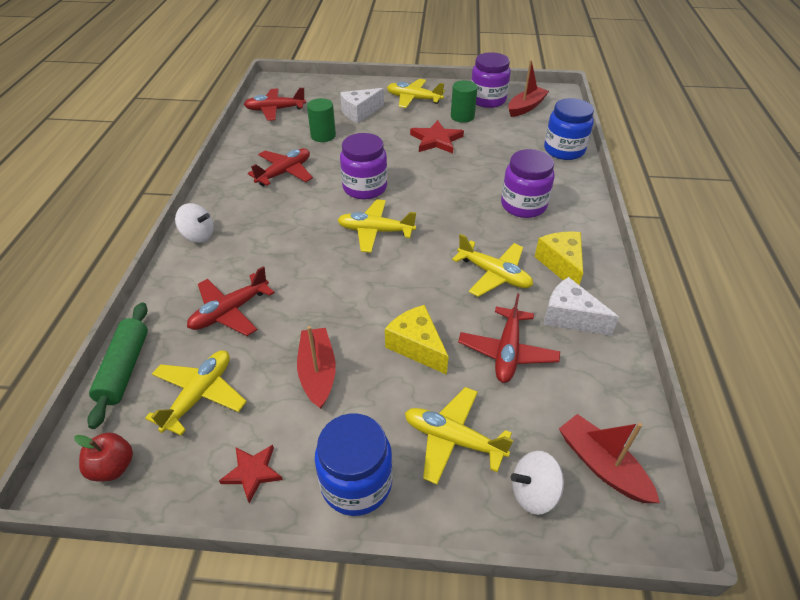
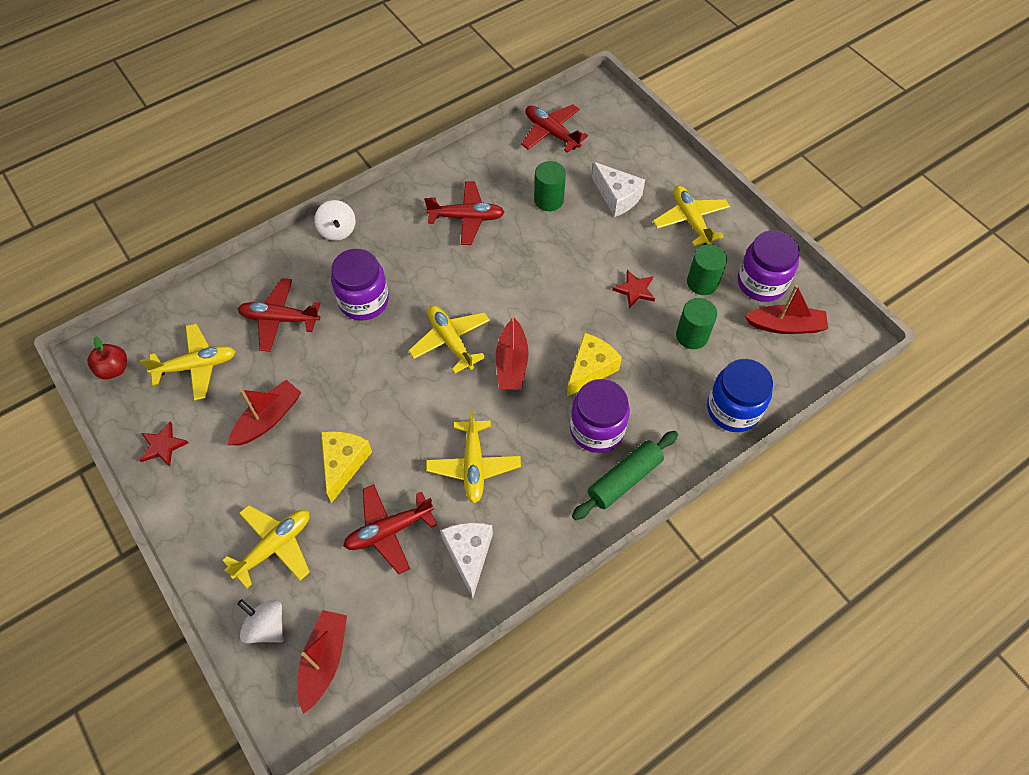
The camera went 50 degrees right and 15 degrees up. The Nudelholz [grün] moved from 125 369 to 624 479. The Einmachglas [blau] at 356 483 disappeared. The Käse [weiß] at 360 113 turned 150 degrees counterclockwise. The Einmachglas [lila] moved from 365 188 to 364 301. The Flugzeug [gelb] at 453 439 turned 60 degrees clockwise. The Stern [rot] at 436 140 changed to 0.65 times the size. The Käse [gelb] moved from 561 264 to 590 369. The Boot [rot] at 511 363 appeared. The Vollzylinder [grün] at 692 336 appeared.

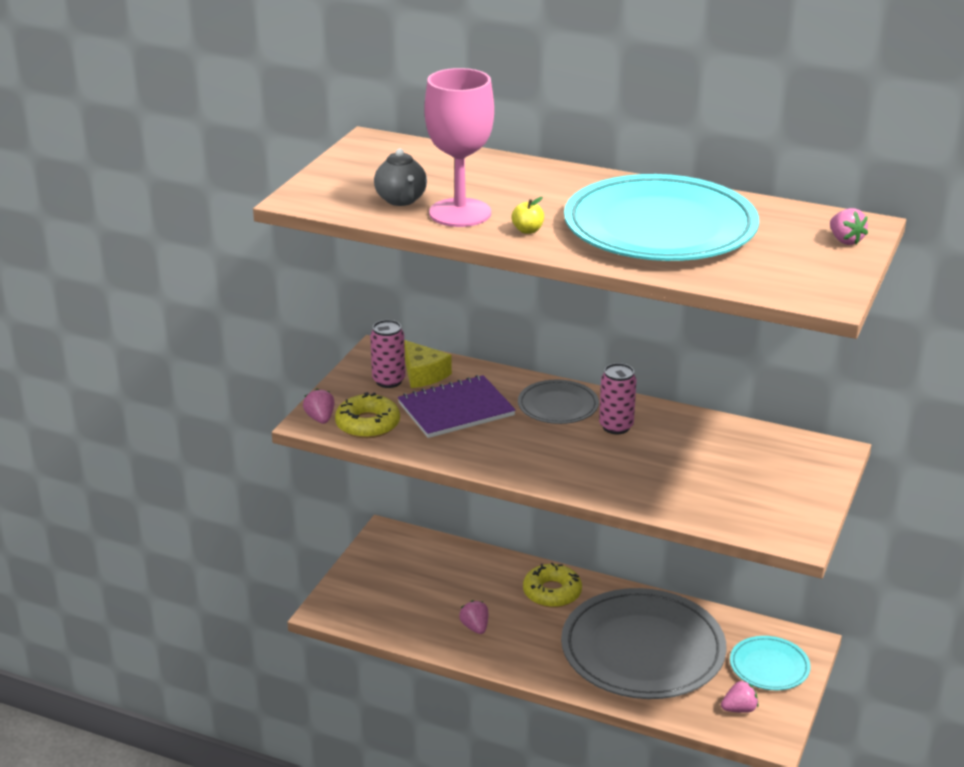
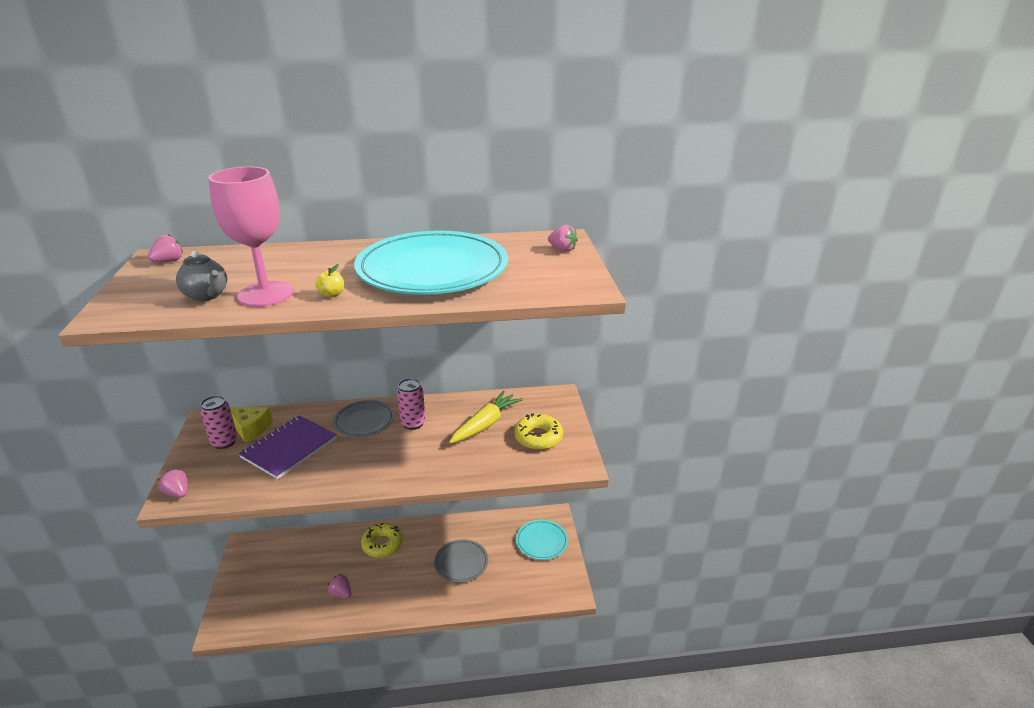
The camera went 30 degrees left and 0 degrees up. The Donut [gelb] moved from 367 424 to 538 437. The Teller [grau] at 642 650 changed to 0.48 times the size. The Erdbeere [rosa] moved from 739 709 to 169 261. The Karotte [gelb] at 485 424 appeared.

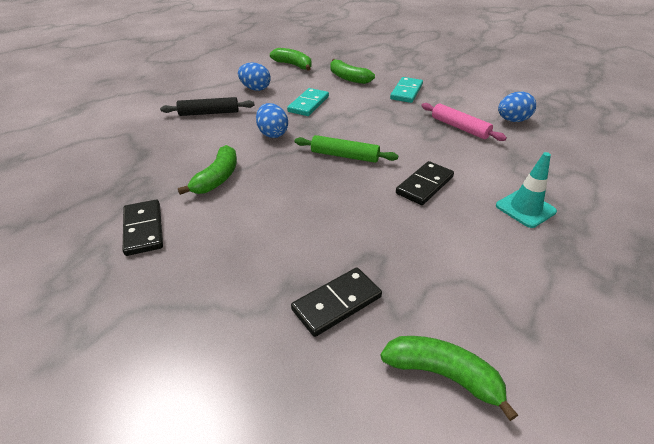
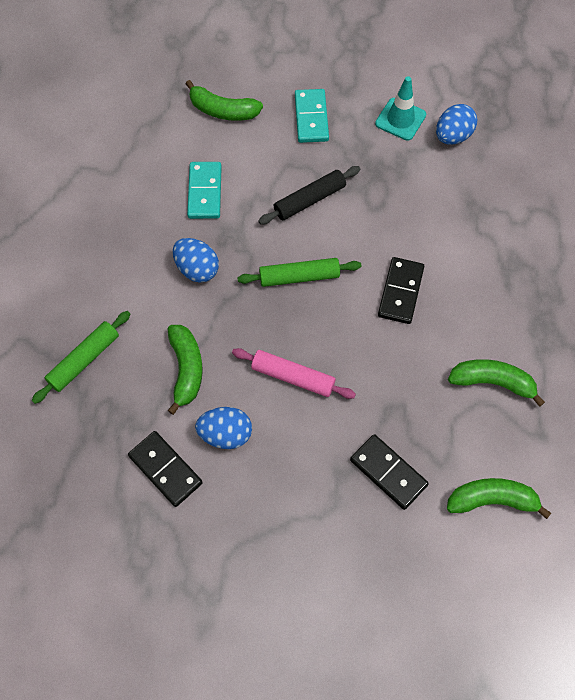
The camera went 25 degrees left and 25 degrees up. The Nudelholz [schwarz] moved from 209 113 to 309 200. The Ei [blau] moved from 255 89 to 225 434. The Banane [grün] moved from 293 65 to 492 382. The Dominostein [schwarz] at 337 303 turned 75 degrees counterclockwise. The Nudelholz [rosa] moved from 459 127 to 293 377. The Leitkegel [türkis] moved from 525 208 to 400 119. The Nudelholz [grün] at 84 360 appeared.

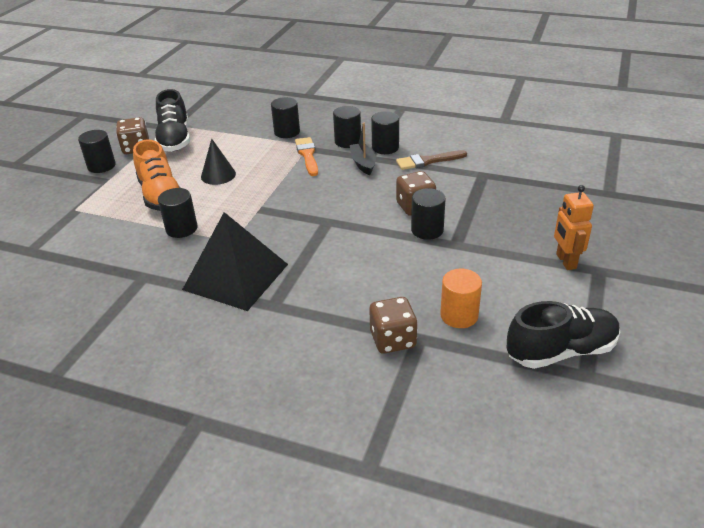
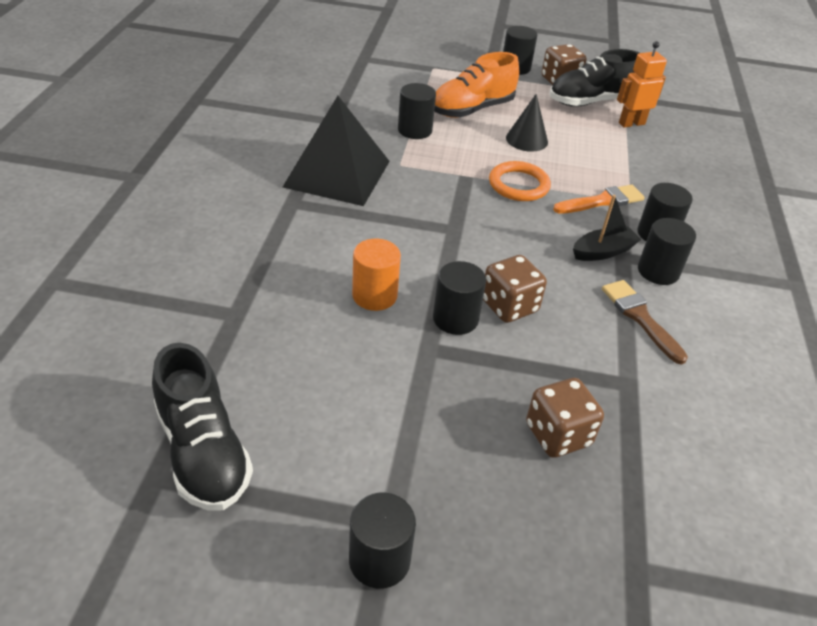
The camera went 75 degrees right and 5 degrees up. The Vollzylinder [schwarz] moved from 287 132 to 379 560. The Spielwürfel [braun] moved from 393 340 to 558 435. The Vollzylinder [orange] moved from 459 315 to 374 295. The Roboter [orange] moved from 565 261 to 631 123. The Ring [orange] at 519 185 appeared.

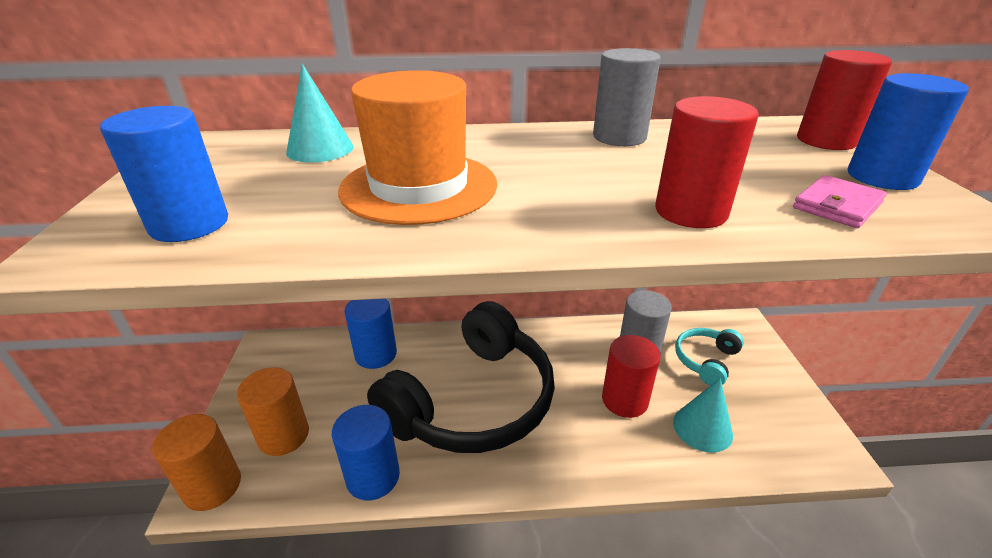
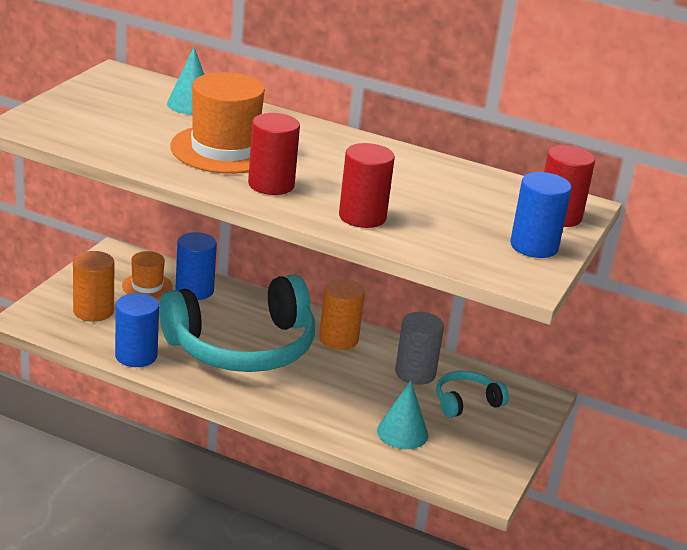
The camera went 25 degrees right and 5 degrees down. The Vollzylinder [blau] at 189 224 disappeared. The Vollzylinder [orange] moved from 212 486 to 338 339. The Kopfhörer [schwarz] at 473 401 became the Kopfhörer [türkis] at 242 347. The Vollzylinder [grau] at 619 137 disappeared. The Vollzylinder [rot] moved from 624 400 to 271 185. The Geldbörse [rosa] at 837 206 disappeared. The Hut [orange] at 147 286 appeared.

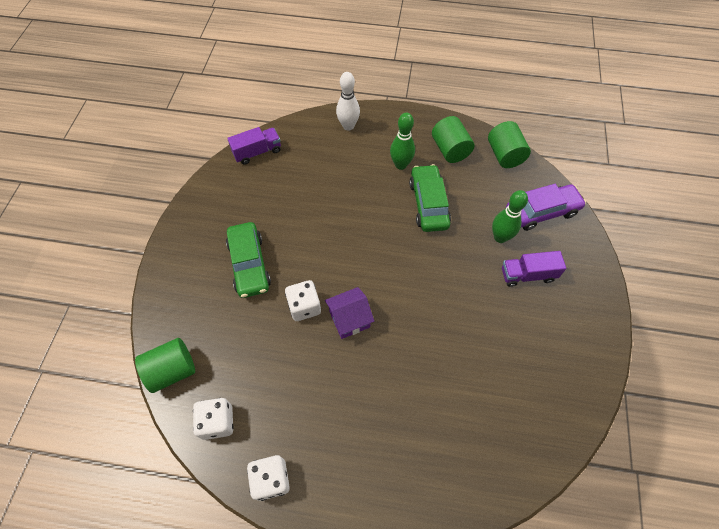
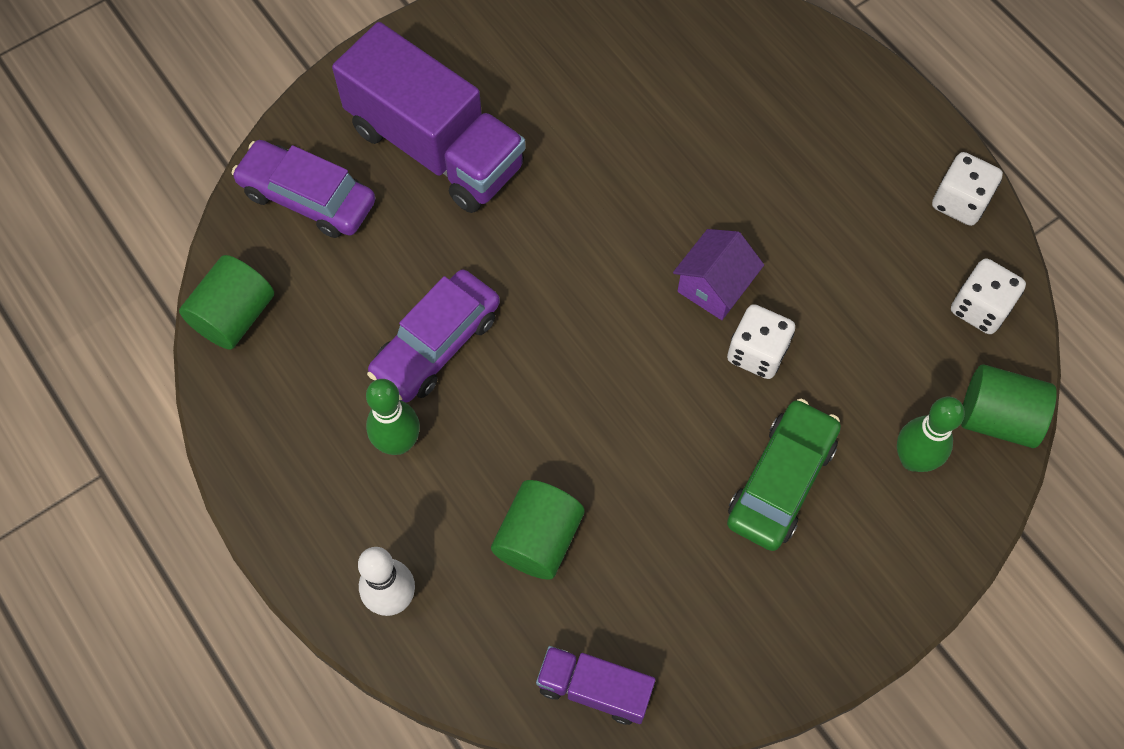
The camera went 135 degrees left and 5 degrees up. The Haus [lila] at 349 319 turned 75 degrees counterclockwise. The Auto [grün] at 428 204 became the Auto [lila] at 436 344. The Vollzylinder [grün] moved from 450 150 to 538 539. The Bowlingkegel [grün] moved from 500 237 to 913 459. The Lastwagen [lila] at 527 275 changed to 2.00 times the size.

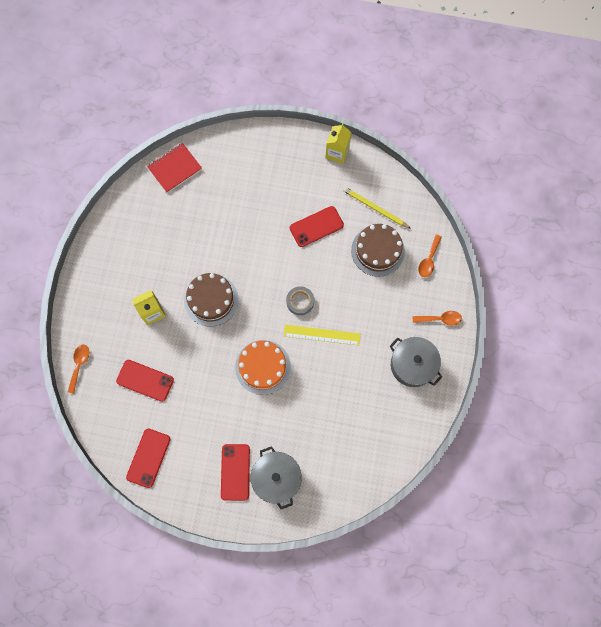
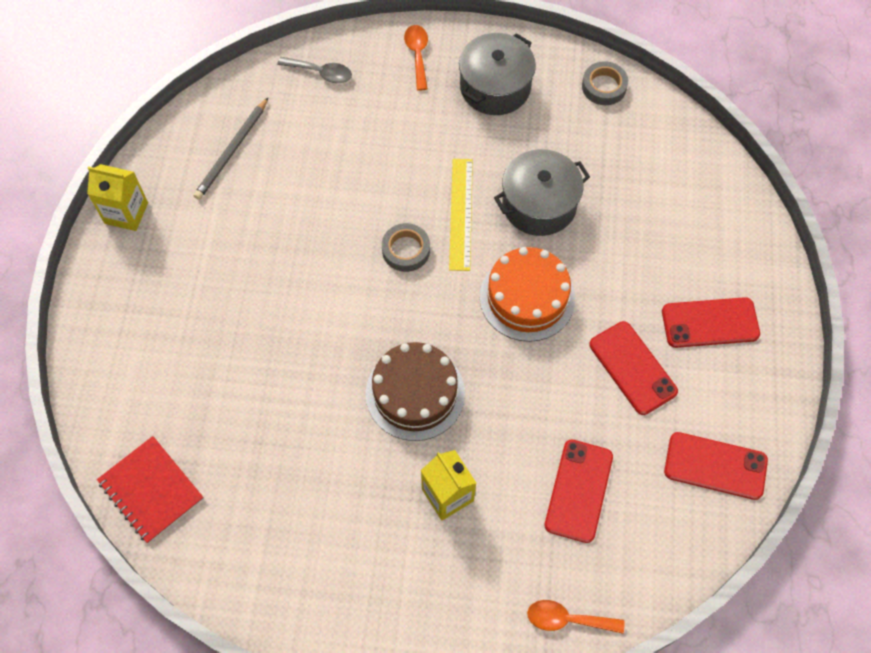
The camera went 95 degrees left and 10 degrees down. The Kochtopf [grau] moved from 276 478 to 539 204. The Handy [rot] moved from 316 226 to 632 368. The Bleistift [gelb] at 374 208 became the Bleistift [grau] at 232 151. The Kuchen [braun] at 377 251 disappeared. The Löffel [orange] at 428 260 became the Löffel [grau] at 321 73. The Klebeband [grau] at 604 86 appeared.

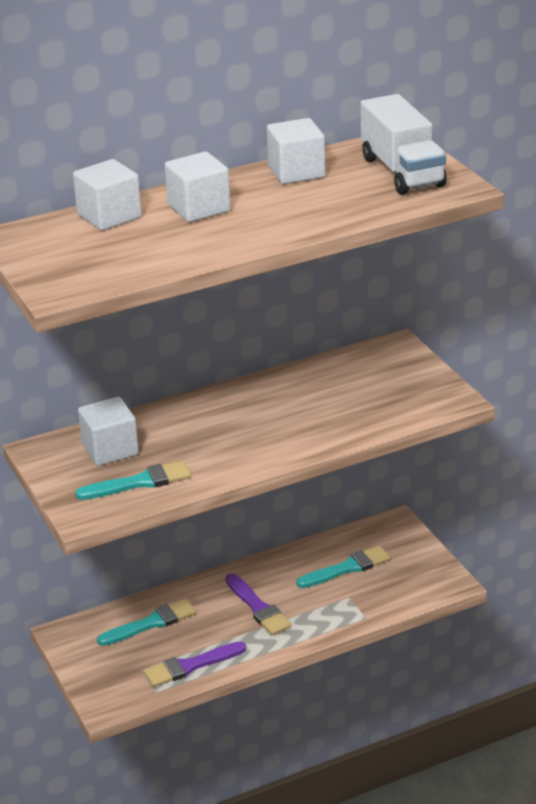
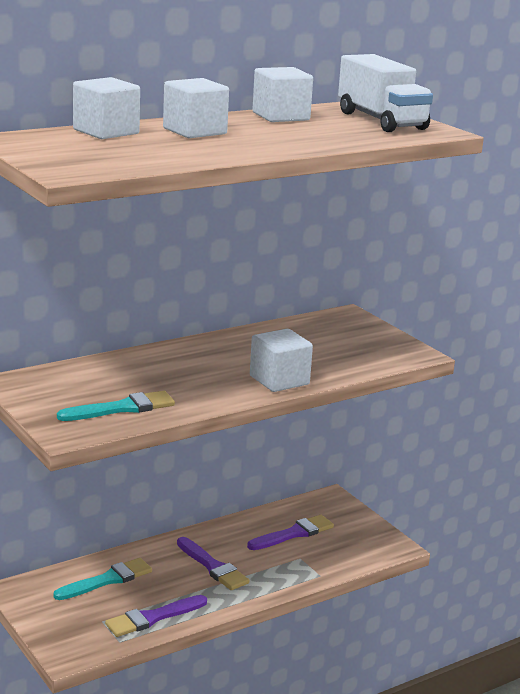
The camera went 10 degrees left and 10 degrees down. The Kubus [weiß] moved from 110 449 to 279 380. The Pinsel [türkis] at 347 568 became the Pinsel [lila] at 293 534.

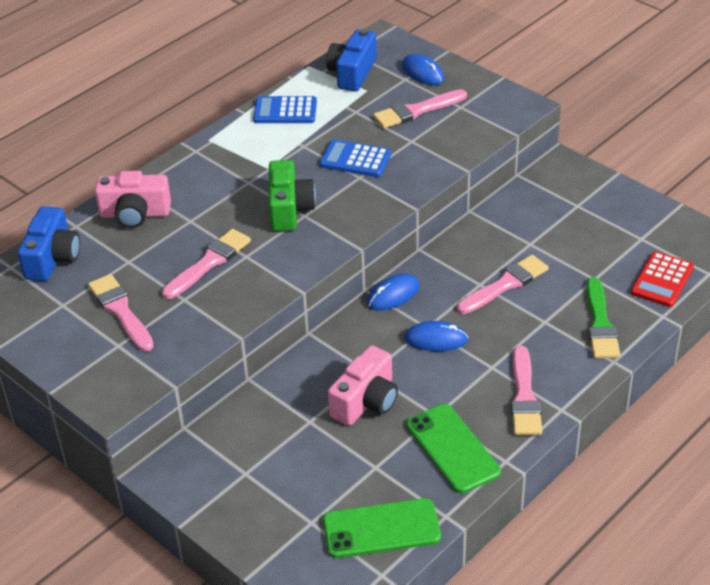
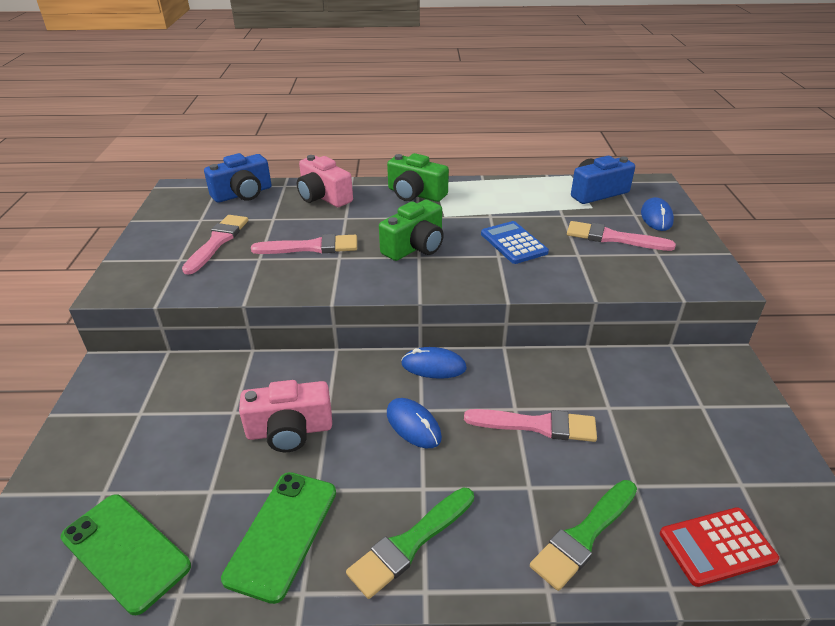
The camera went 45 degrees right and 5 degrees down. The Taschenrechner [blau] at 285 111 disappeared. The Pinsel [rosa] at 524 396 became the Pinsel [grün] at 410 543. The Kamera [grün] at 415 194 appeared.

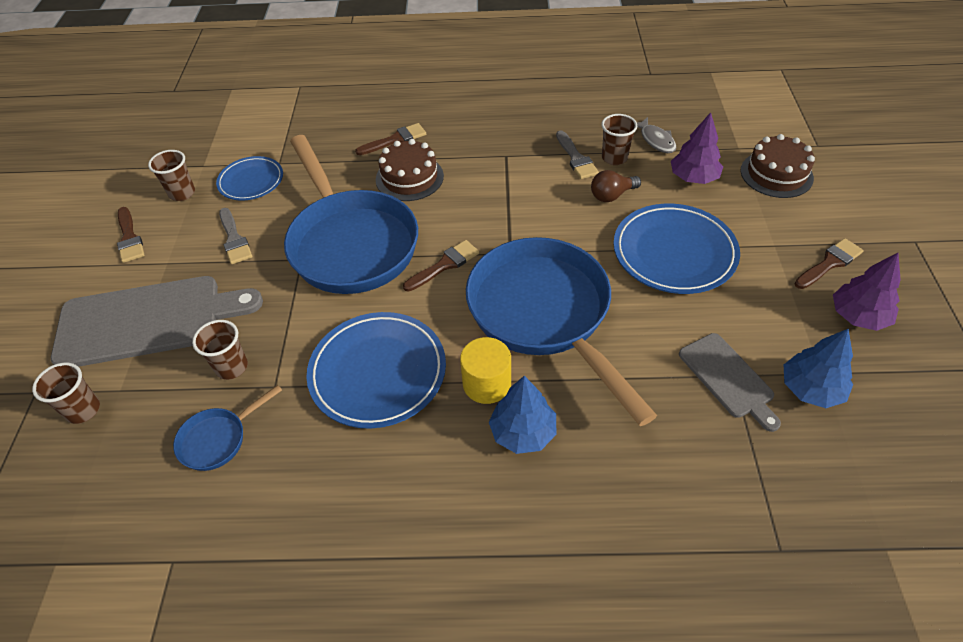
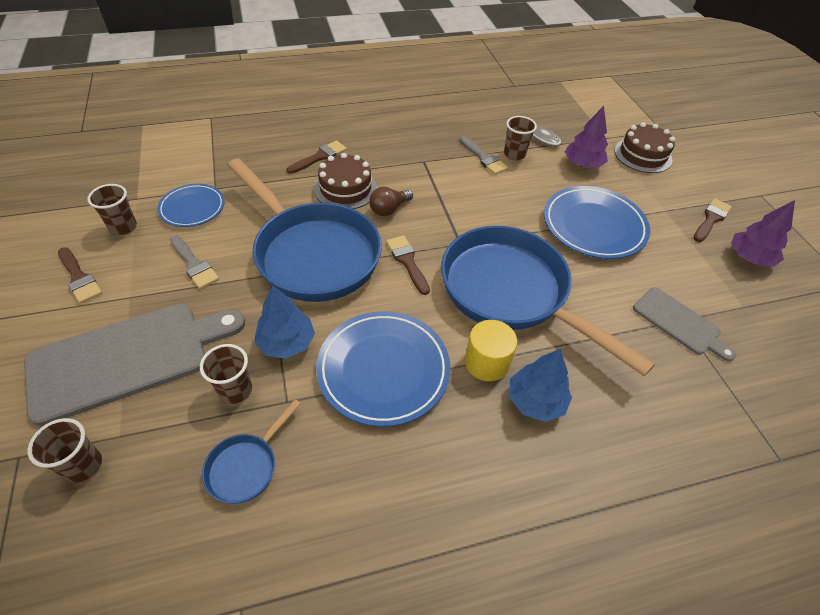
The camera went 20 degrees left and 0 degrees up. The Pinsel [braun] at 445 265 turned 60 degrees counterclockwise. The Glühbirne [braun] moved from 612 195 to 389 209. The Baum [blau] moved from 811 389 to 286 342.

